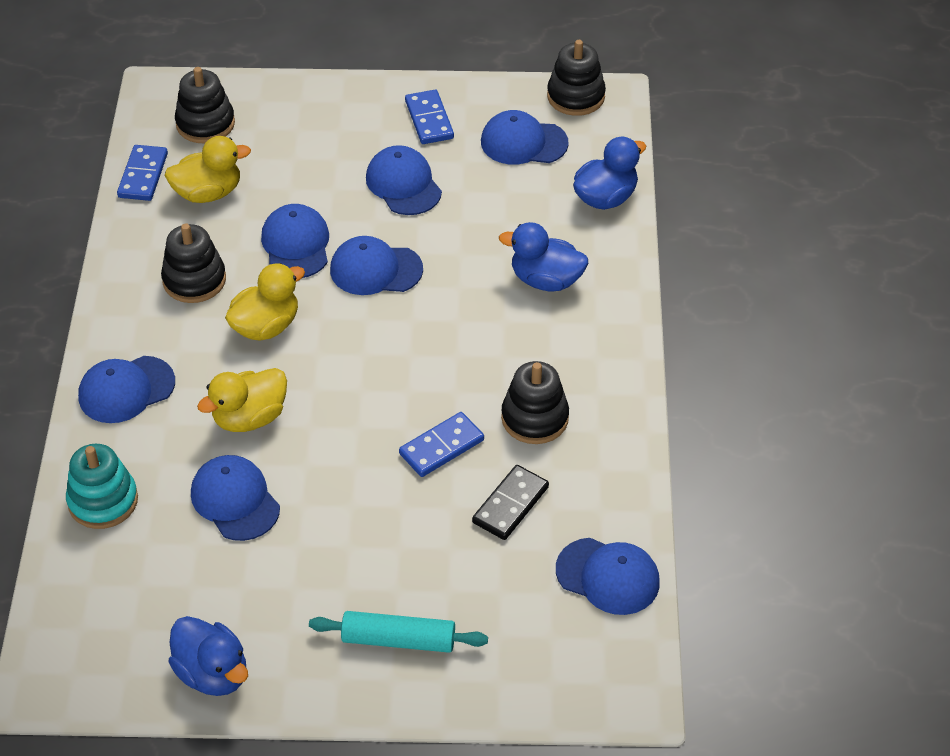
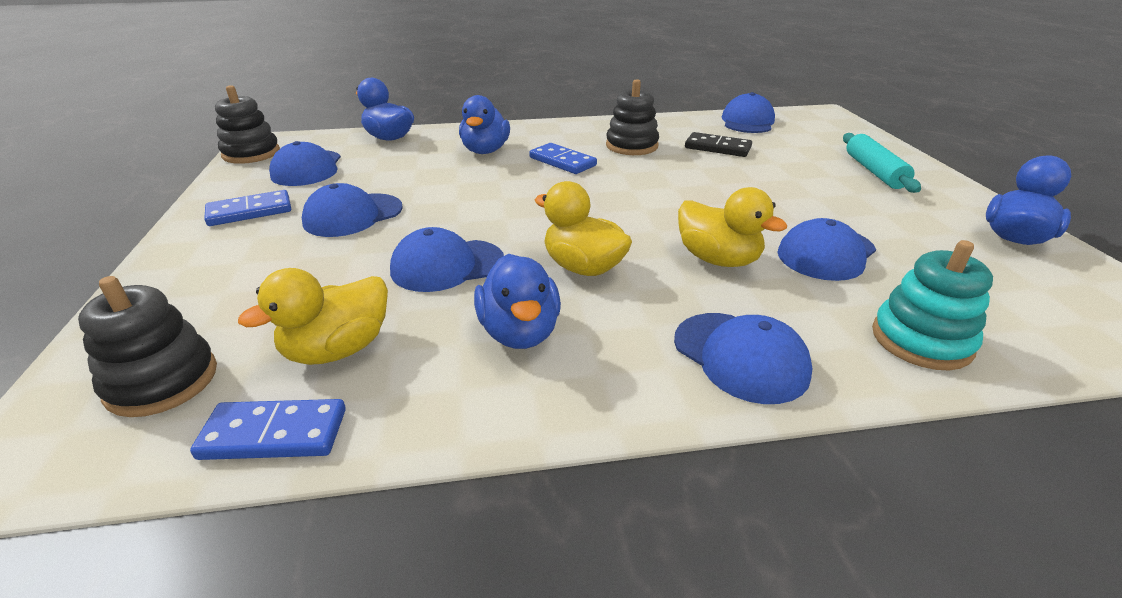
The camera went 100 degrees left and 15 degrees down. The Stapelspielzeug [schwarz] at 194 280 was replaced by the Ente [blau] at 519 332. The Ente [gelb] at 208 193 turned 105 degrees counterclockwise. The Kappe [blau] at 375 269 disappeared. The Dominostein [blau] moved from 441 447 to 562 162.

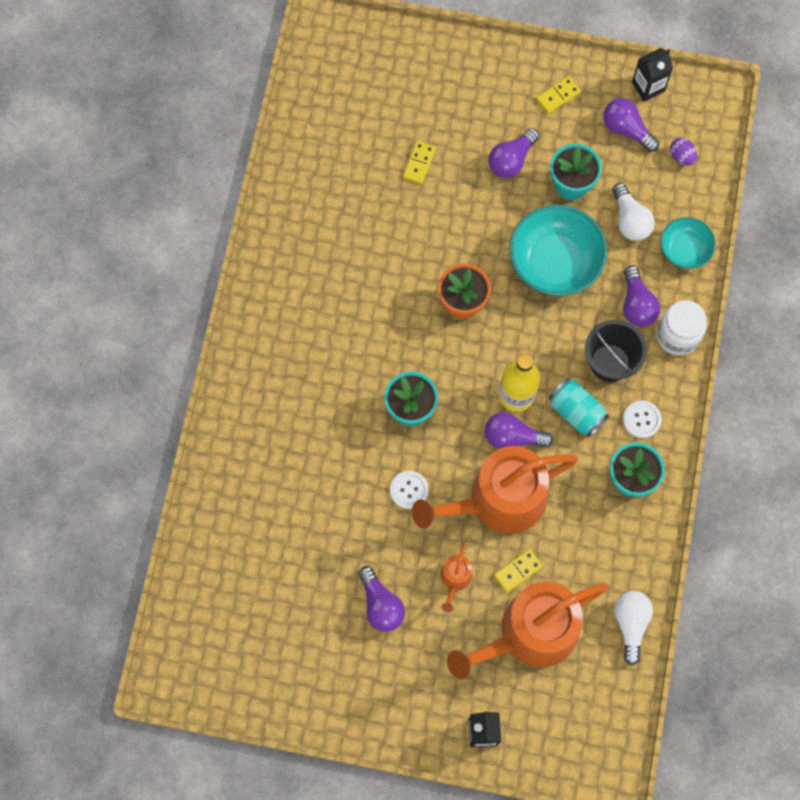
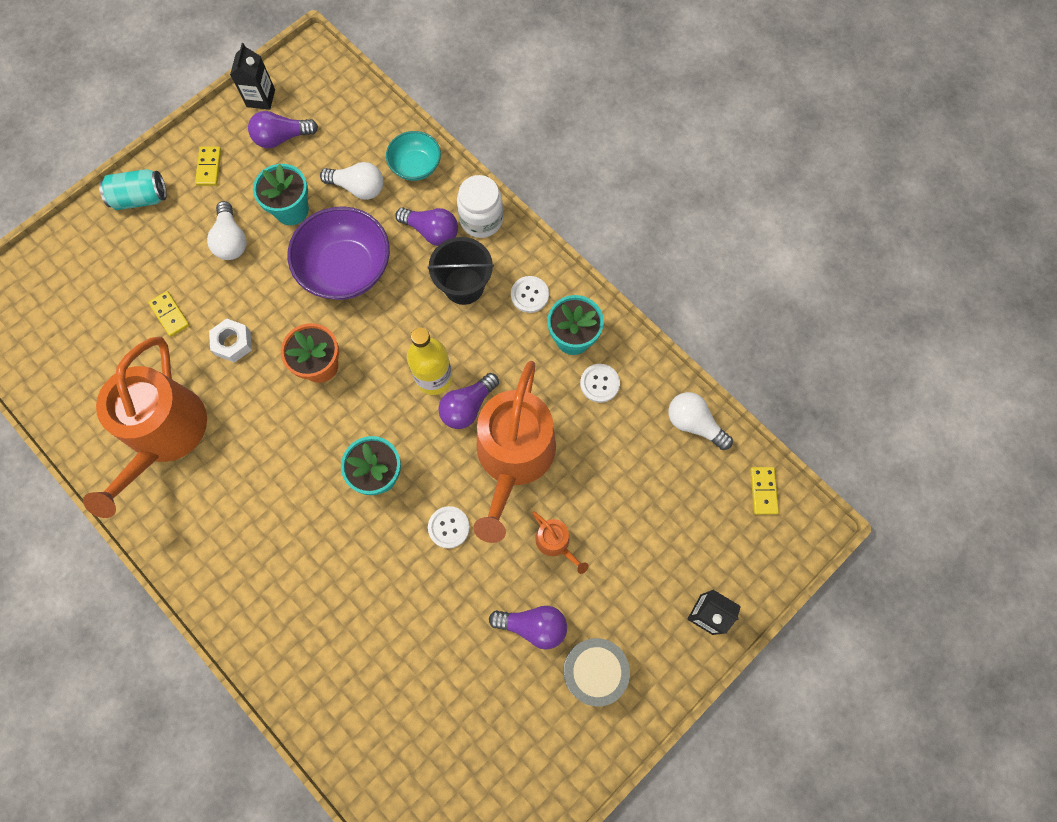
The camera went 55 degrees left and 0 degrees up. The Gießkanne [orange] moved from 530 633 to 164 435. The Glühbirne [lila] at 511 160 became the Glühbirne [weiß] at 231 240. The Dominostein [gelb] moved from 518 571 to 763 491. The Schüssel [türkis] at 554 263 became the Schüssel [lila] at 346 269. The Dose [türkis] moved from 576 412 to 140 198. The Ei [lila] at 681 156 disappeared. The Sechskantmutter [weiß] at 233 343 appeared. The Trommel [grau] at 594 671 appeared. The Knopf [weiß] at 599 383 appeared.

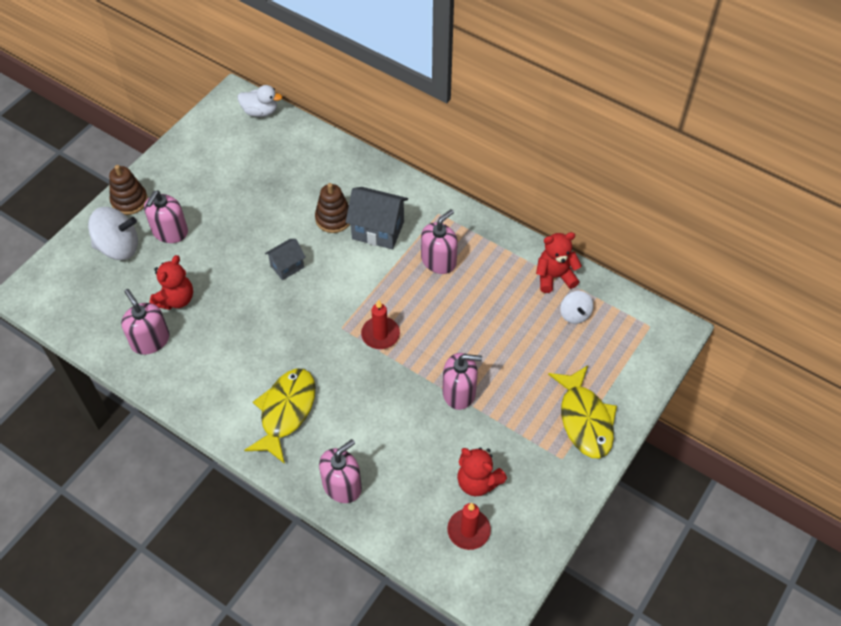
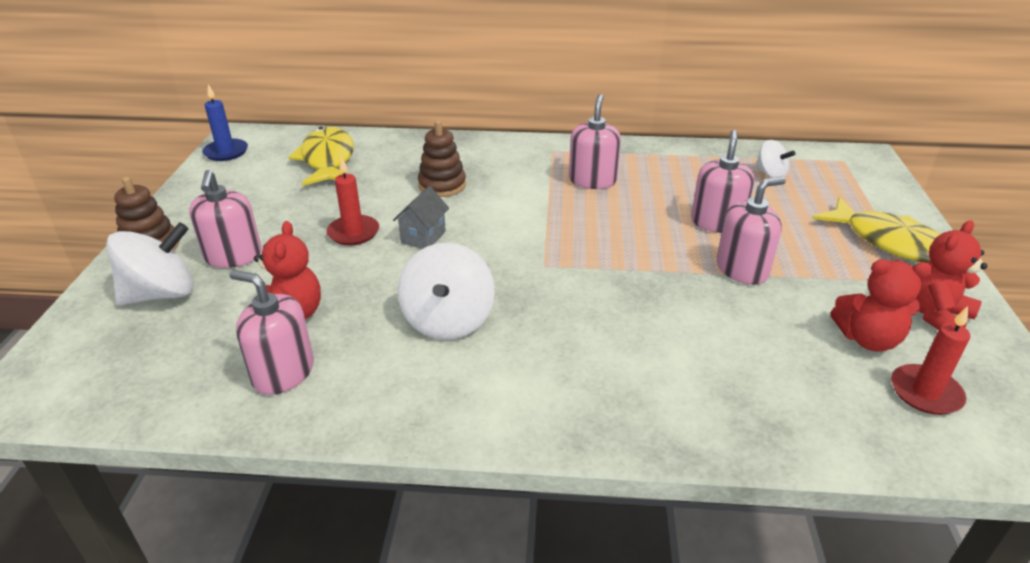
The camera went 30 degrees left and 20 degrees down. The Ente [weiß] at 260 111 disappeared. The Fisch [gelb] moved from 286 412 to 328 160. The Seifenspender [rosa] moved from 342 485 to 717 222. The Haus [grau] at 378 230 disappeared. The Kerze [rot] moved from 380 334 to 353 233. The Teddybär [rot] moved from 554 277 to 935 315. The Kerze [blau] at 226 152 appeared. The Kreisel [weiß] at 448 320 appeared.

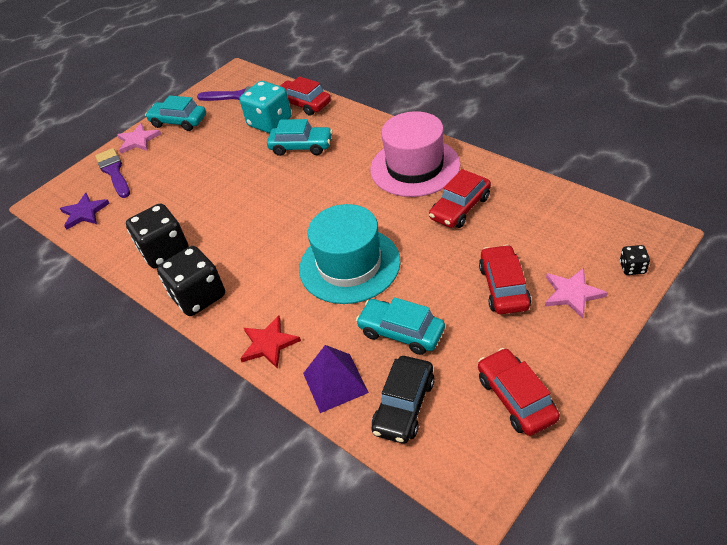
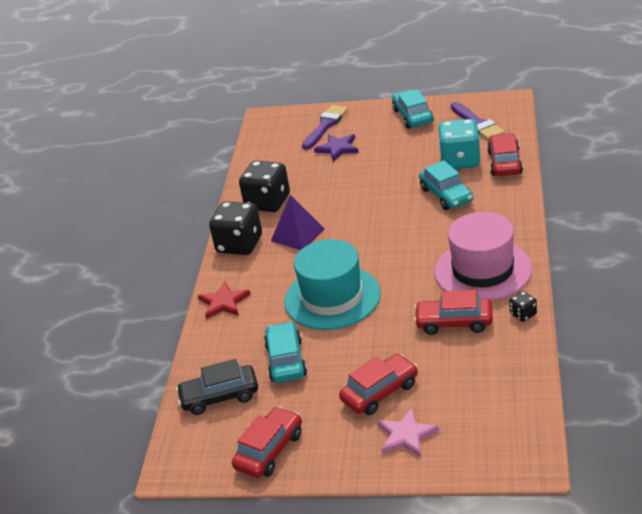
The camera went 55 degrees right and 10 degrees down. The Stern [lila] moved from 84 212 to 338 148. The Stern [rosa] at 138 140 disappeared. The Pyramide [lila] moved from 335 382 to 297 235. The Spielwürfel [schwarz] moved from 632 268 to 523 314.

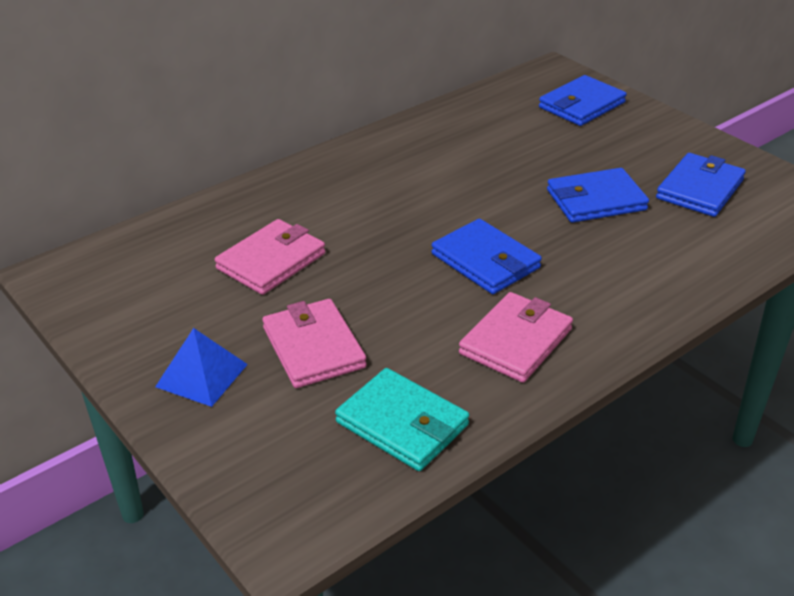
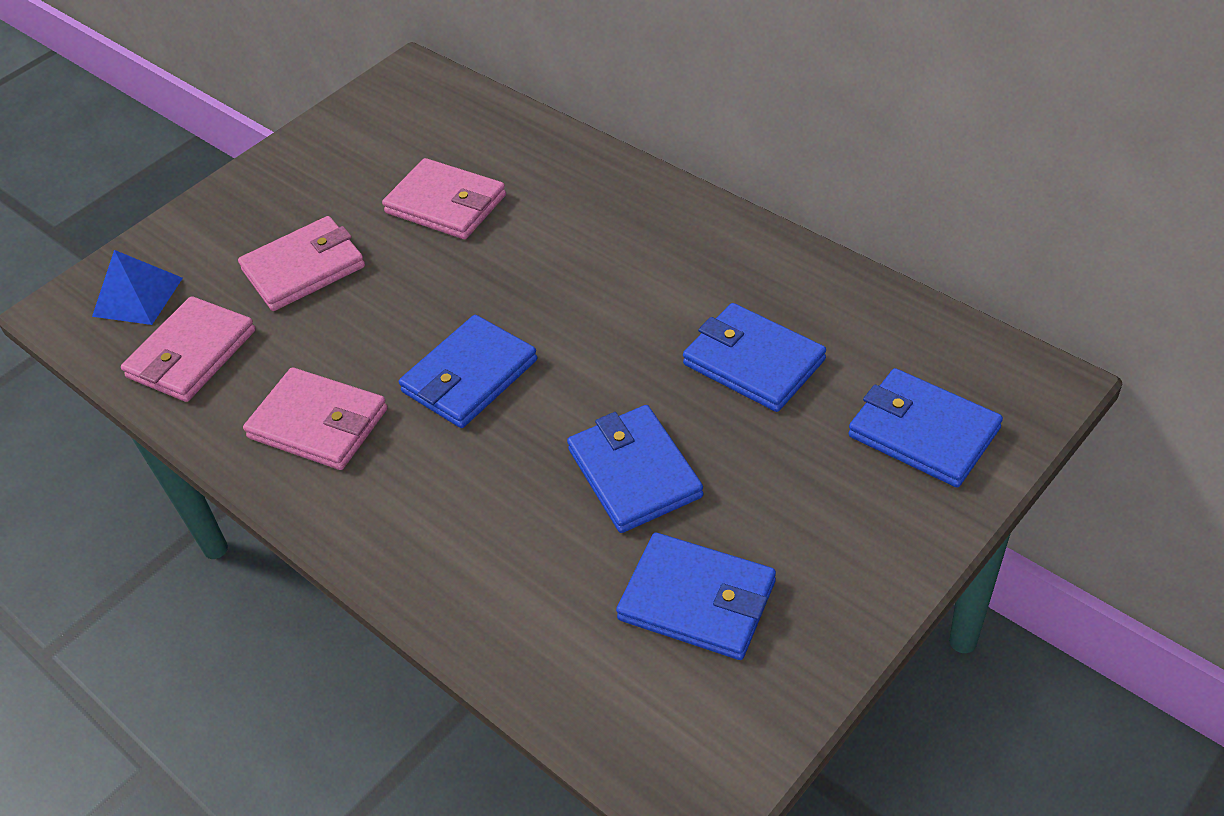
The camera went 85 degrees right and 10 degrees up. The Pyramide [blau] moved from 202 375 to 138 297. The Geldbörse [türkis] at 402 424 became the Geldbörse [rosa] at 192 354. The Geldbörse [blau] at 754 362 appeared.

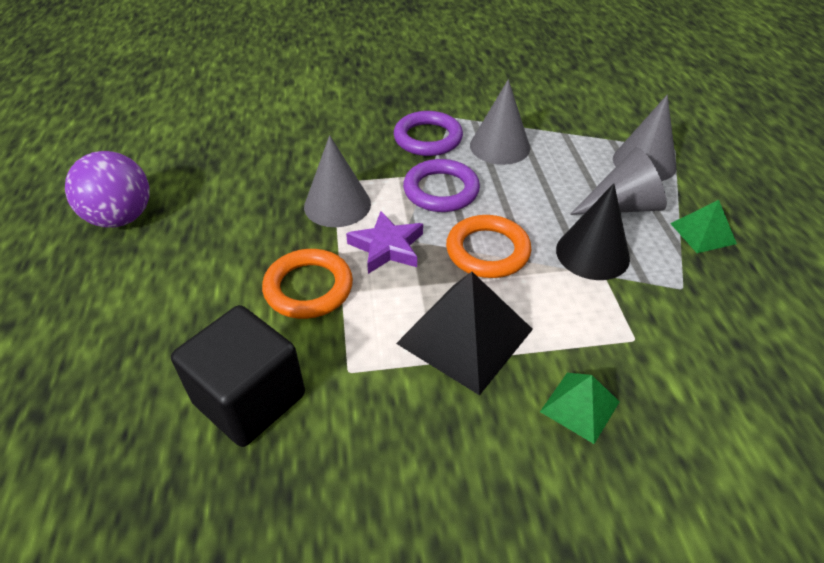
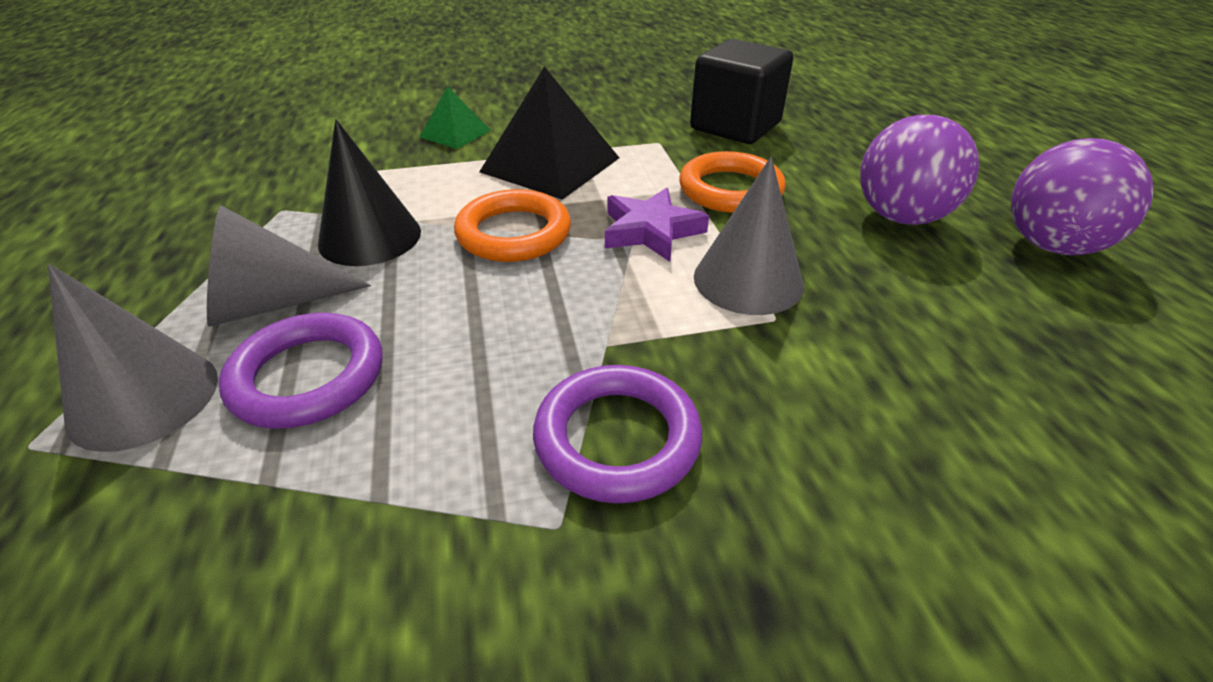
The camera went 175 degrees right and 5 degrees down. The Ring [lila] moved from 441 190 to 308 377. The Kegel [grau] at 499 146 disappeared. The Pyramide [grün] at 703 233 disappeared. The Ball [lila] at 900 217 appeared.

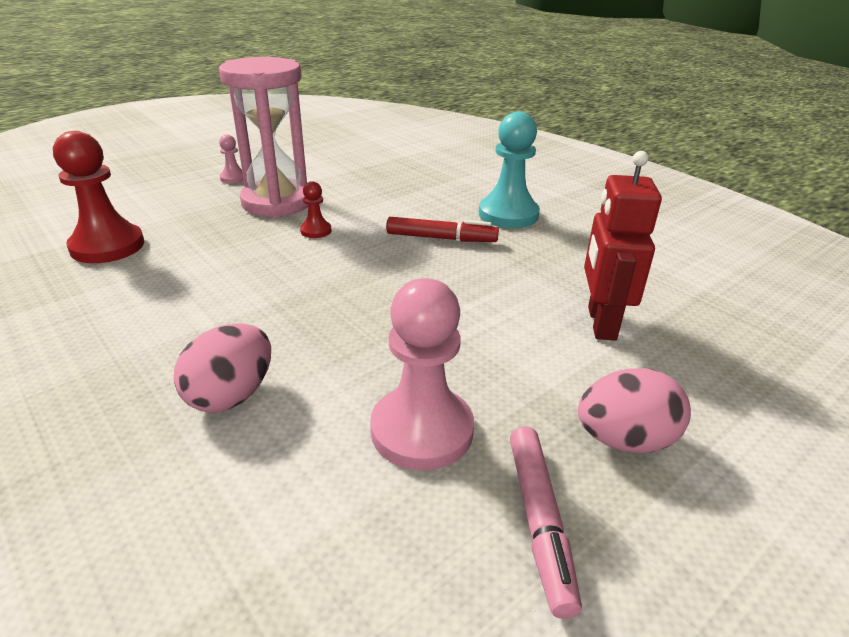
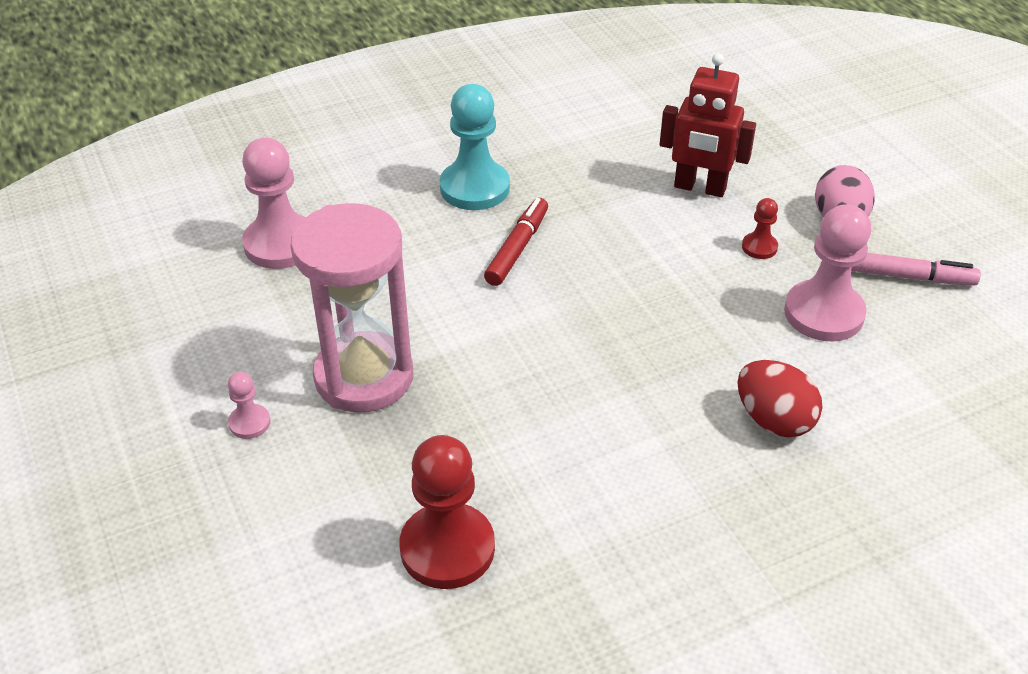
The camera went 75 degrees left and 10 degrees up. The Ei [rosa] at 231 395 became the Ei [rot] at 773 420. The Bauer [rot] moved from 316 231 to 759 247. The Bauer [rosa] at 281 244 appeared.

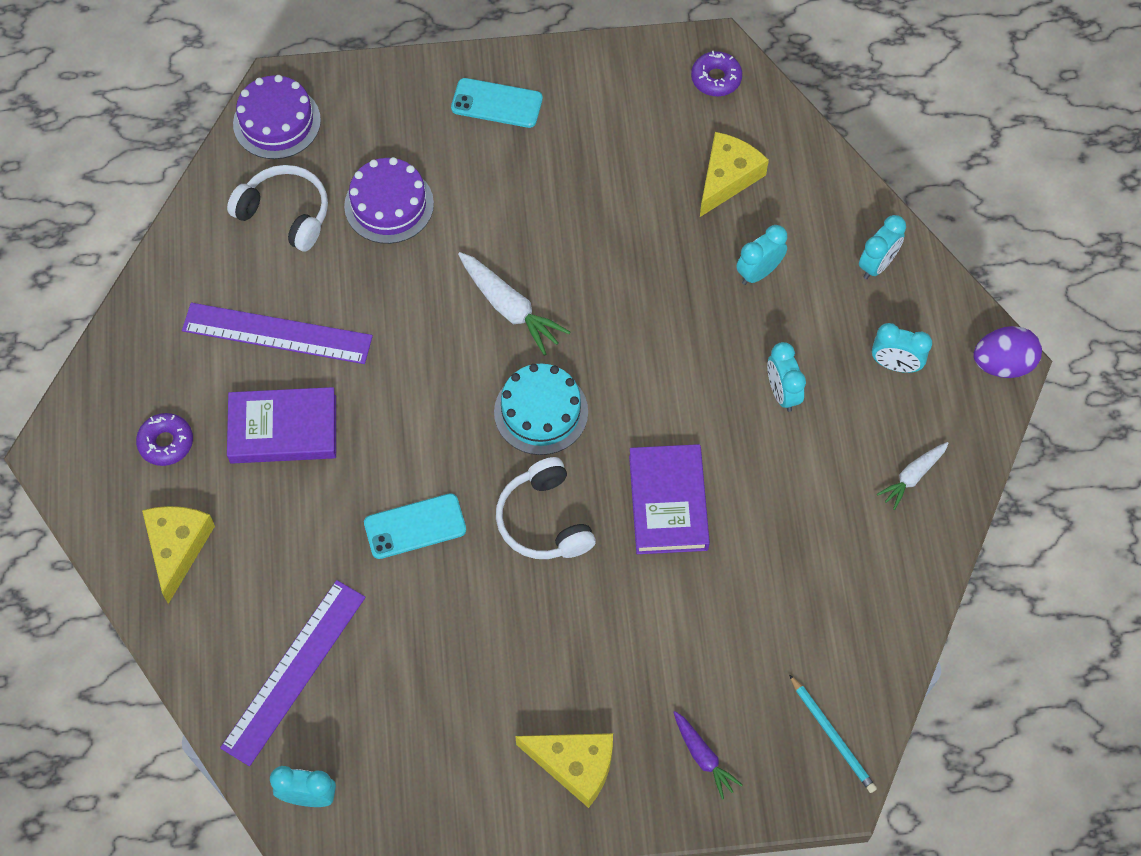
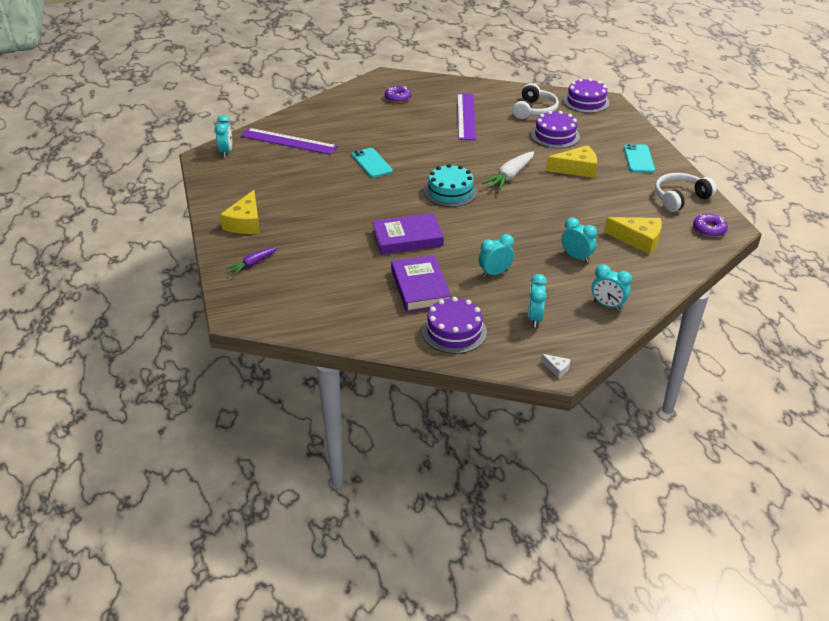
The camera went 80 degrees right and 25 degrees down. The Käse [gelb] moved from 177 547 to 576 169. The Buch [lila] moved from 283 429 to 420 287. The Kopfhörer [weiß] moved from 544 520 to 680 198. The Bleistift [türkis] at 832 736 disappeared. The Karotte [weiß] at 912 476 was replaced by the Kuchen [lila] at 454 331. The Ei [lila] at 1002 364 was replaced by the Käse [weiß] at 557 368.

